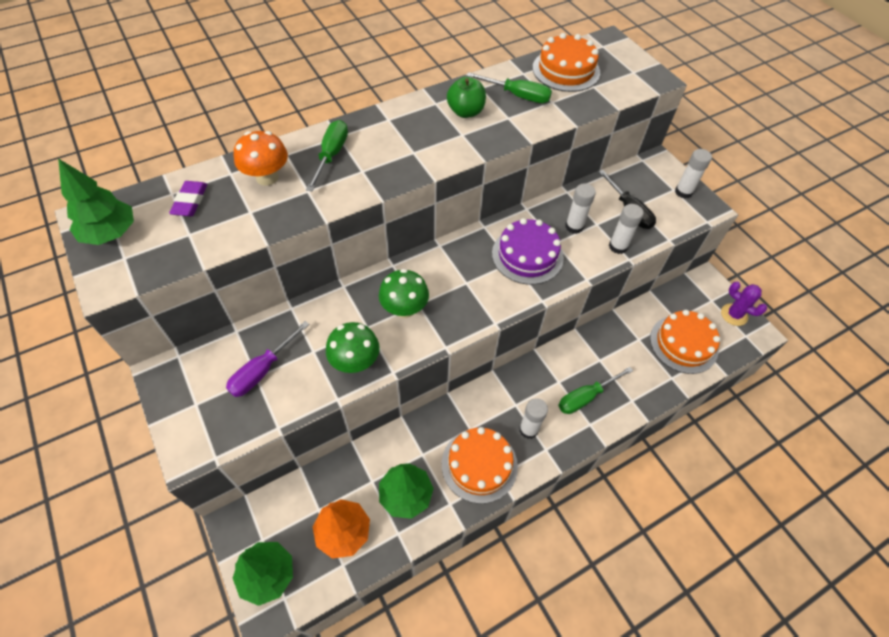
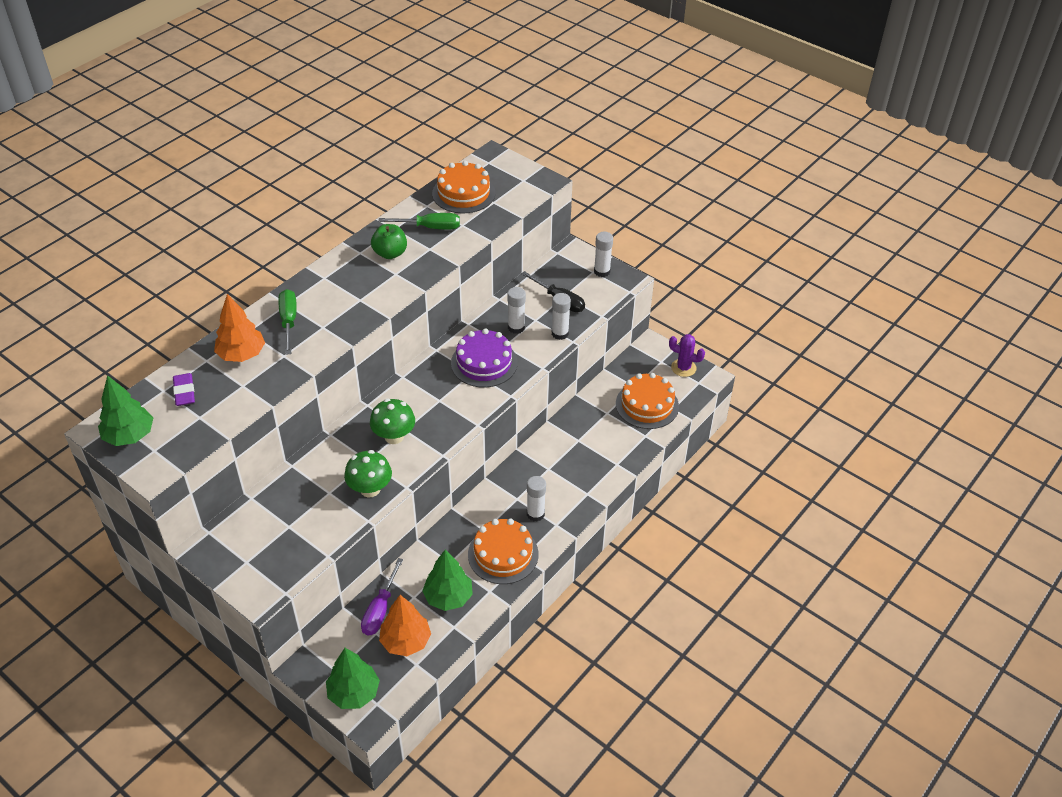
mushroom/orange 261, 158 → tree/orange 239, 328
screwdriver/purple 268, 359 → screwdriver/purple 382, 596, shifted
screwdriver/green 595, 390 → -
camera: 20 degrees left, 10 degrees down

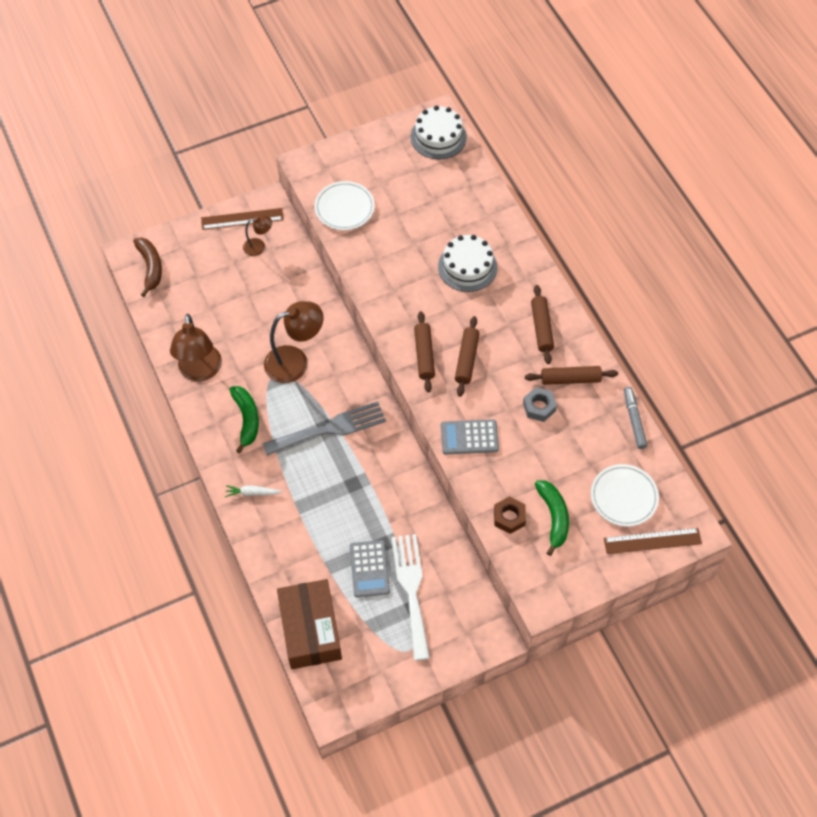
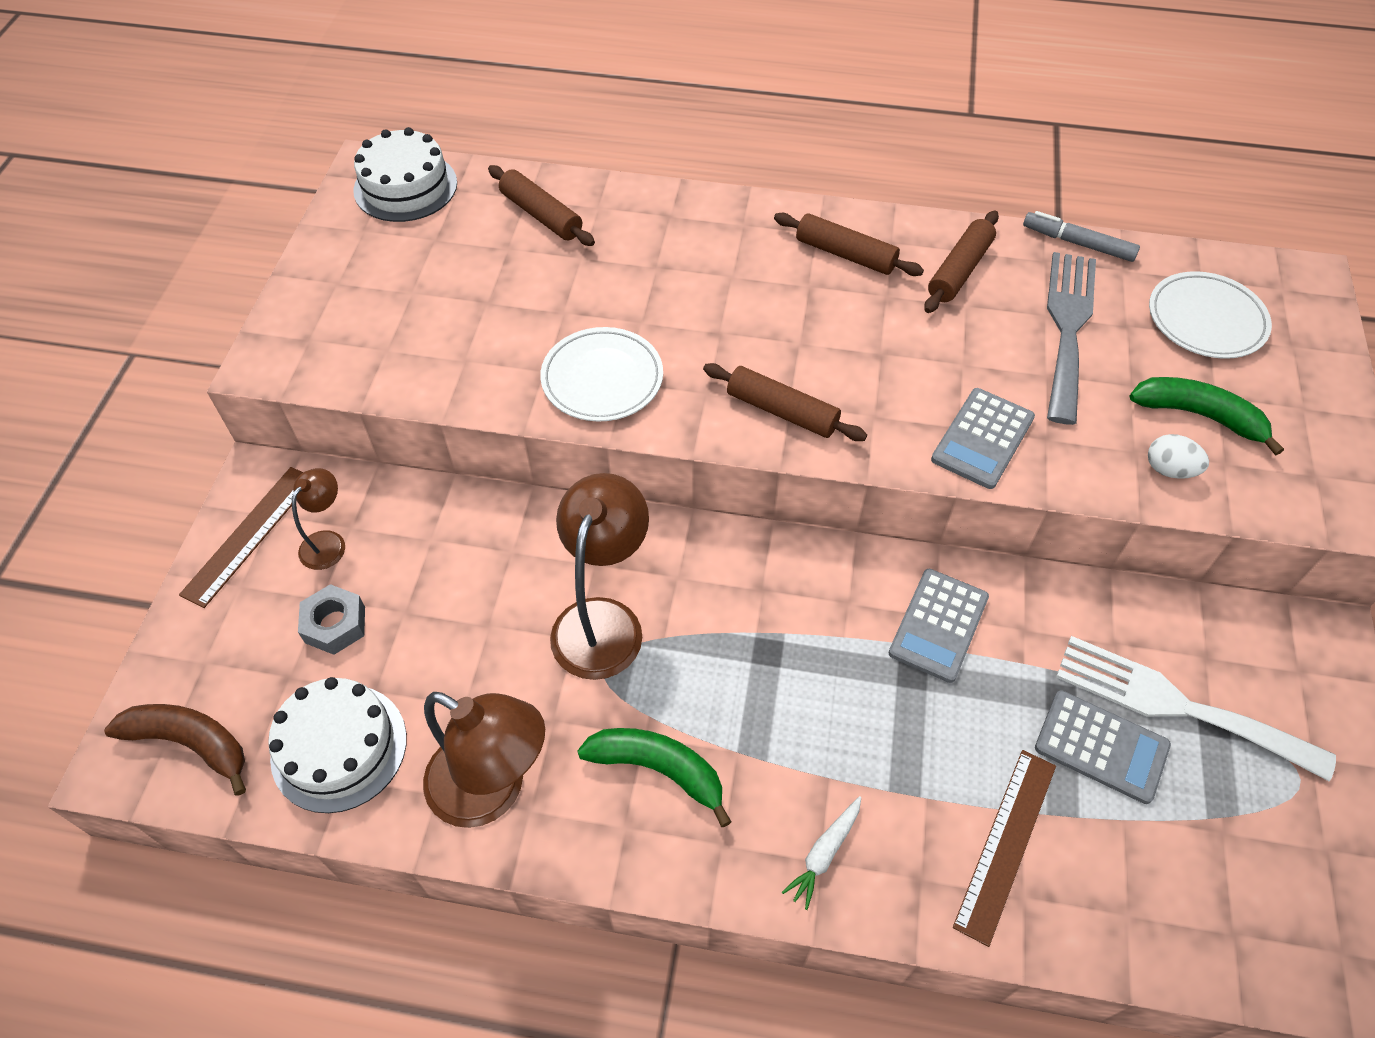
plate/white 344, 205 → plate/white 601, 374, shifted
cake/white 467, 263 → cake/white 337, 745, shifted
rolling pin/brown 467, 356 → rolling pin/brown 541, 205, shifted
nut/grey 540, 404 → nut/grey 331, 619, shifted
fork/grey 324, 428 → fork/grey 1071, 338, shifted
nut/brown 510, 515 → egg/white 1178, 456
ruler/brown 653, 541 → ruler/brown 1004, 848, shifted
box/brown 309, 624 → -
- → calculator/grey 939, 626
camera: 55 degrees left, 5 degrees down

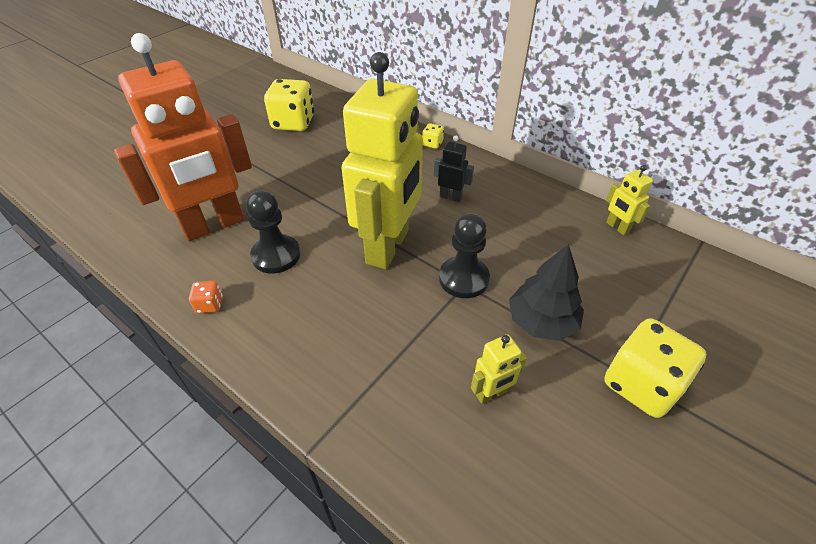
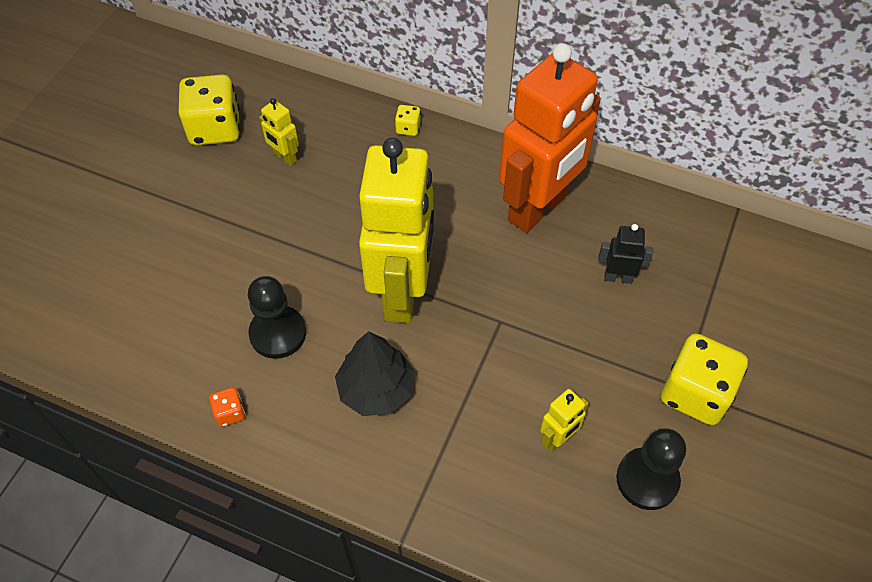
robot/orange 183, 137 → robot/orange 550, 138, shifted
robot/black 454, 169 → robot/black 625, 254, shifted
robot/yellow 629, 200 → robot/yellow 279, 132, shifted
pawn/black 464, 255 → pawn/black 651, 469, shifted
tree/black 546, 292 → tree/black 375, 373, shifted
camera: 15 degrees left, 10 degrees up

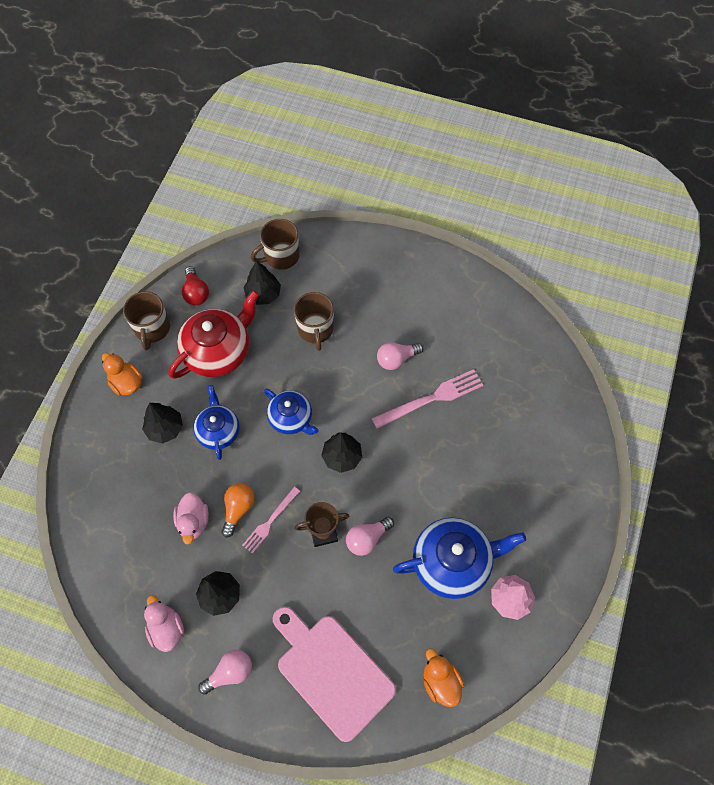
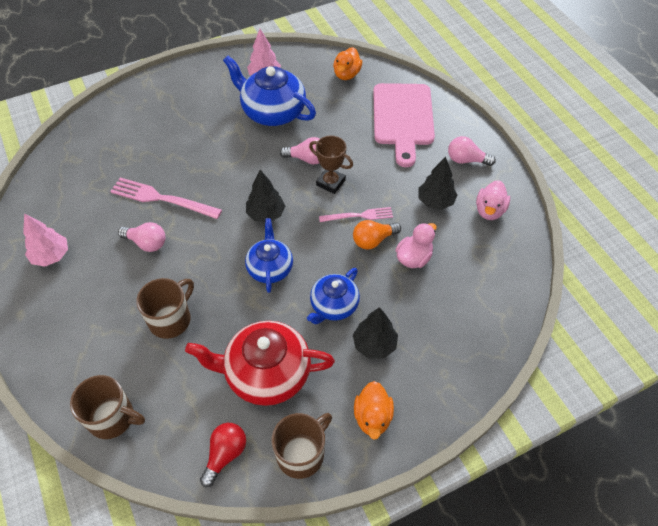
tree/black 262, 282 → -
- → tree/pink 45, 240
camera: 135 degrees left, 10 degrees down

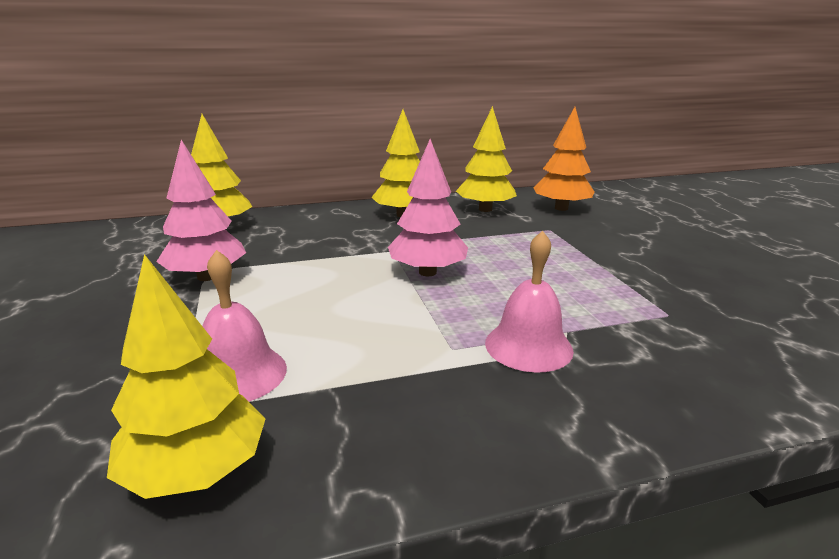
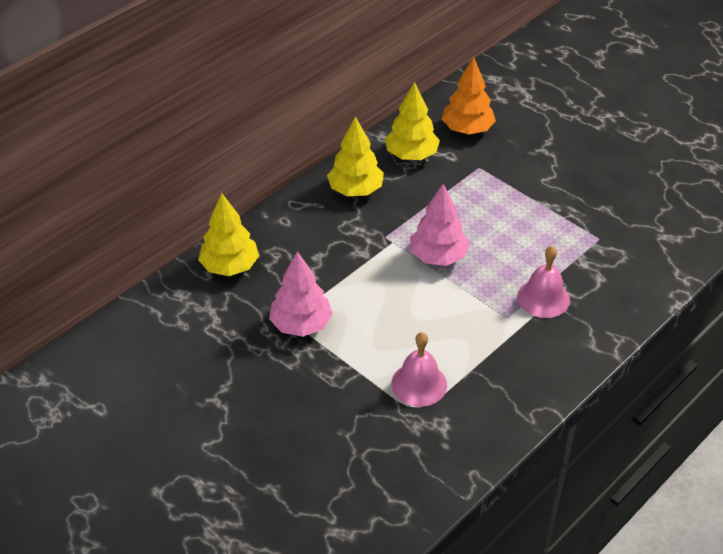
tree/yellow 186, 376 → -
camera: 30 degrees left, 20 degrees up

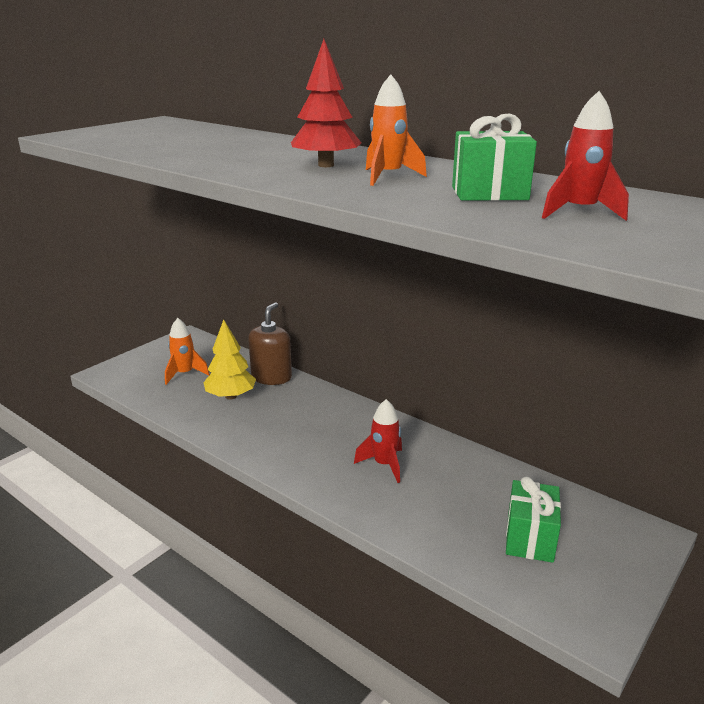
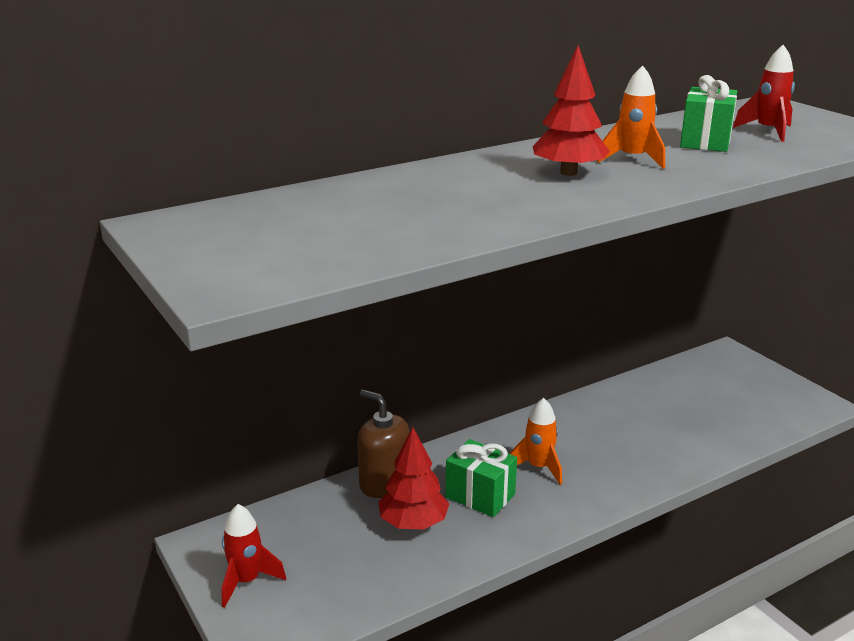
rocket/orange 187, 351 → rocket/orange 535, 441, shifted
tree/yellow 229, 359 → tree/red 413, 478
rocket/red 378, 441 → rocket/red 253, 556, shifted
gift/green 533, 520 → gift/green 481, 478, shifted
camera: 70 degrees left, 0 degrees up

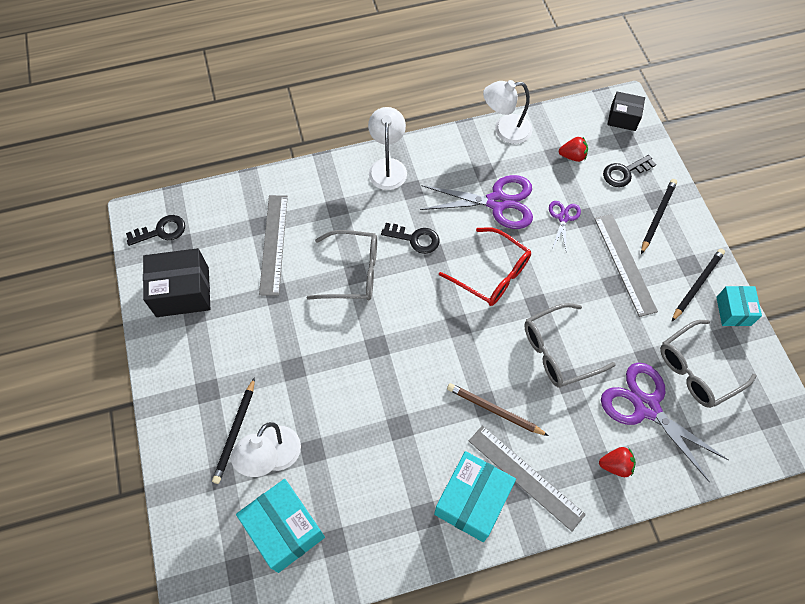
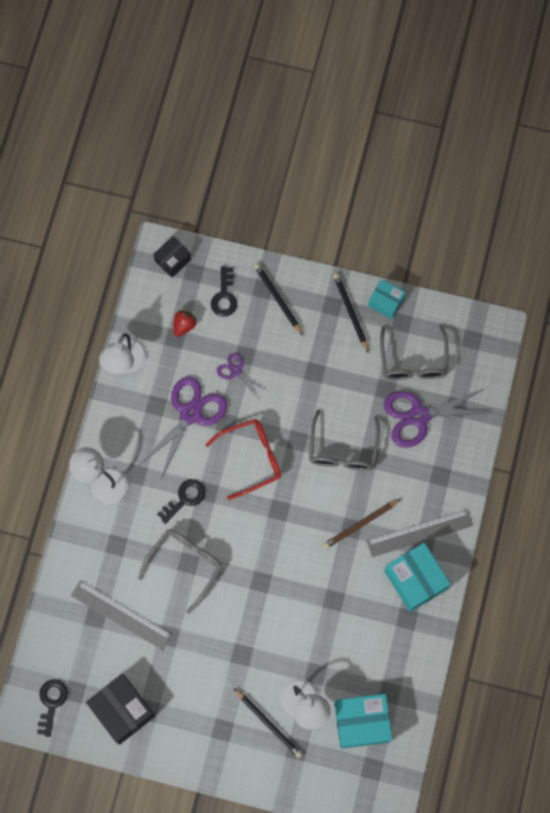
ruler/grey 626, 265 → -
box/black 176, 282 → box/black 120, 709, 60 degrees counterclockwise
strawberry/red 617, 462 → -
camera: 60 degrees left, 10 degrees up

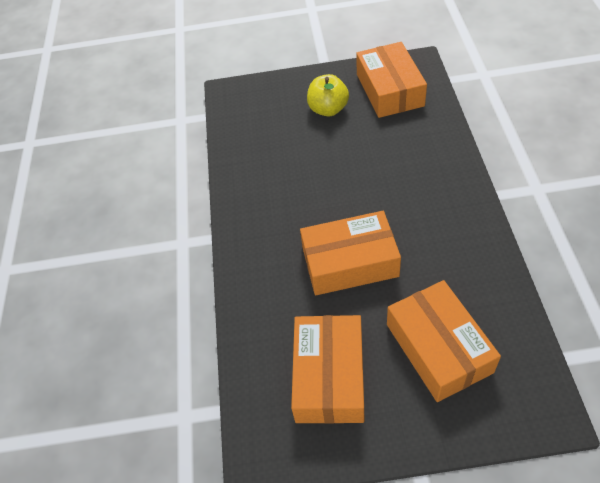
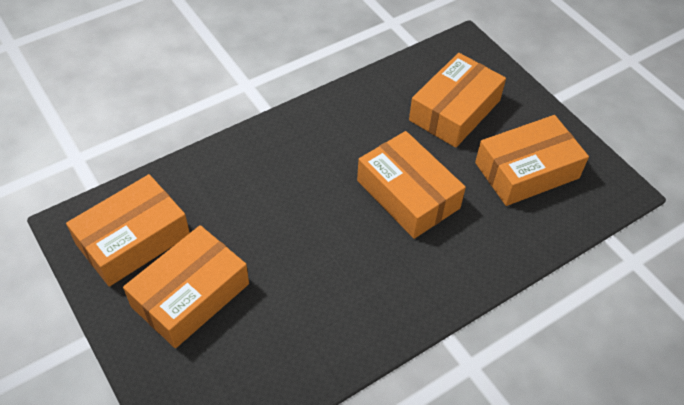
apple/yellow 328, 95 → box/orange 186, 286
camera: 125 degrees left, 0 degrees up

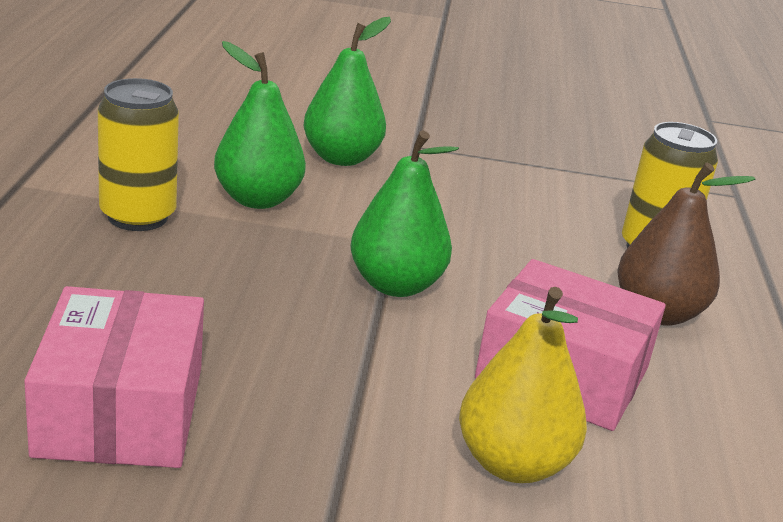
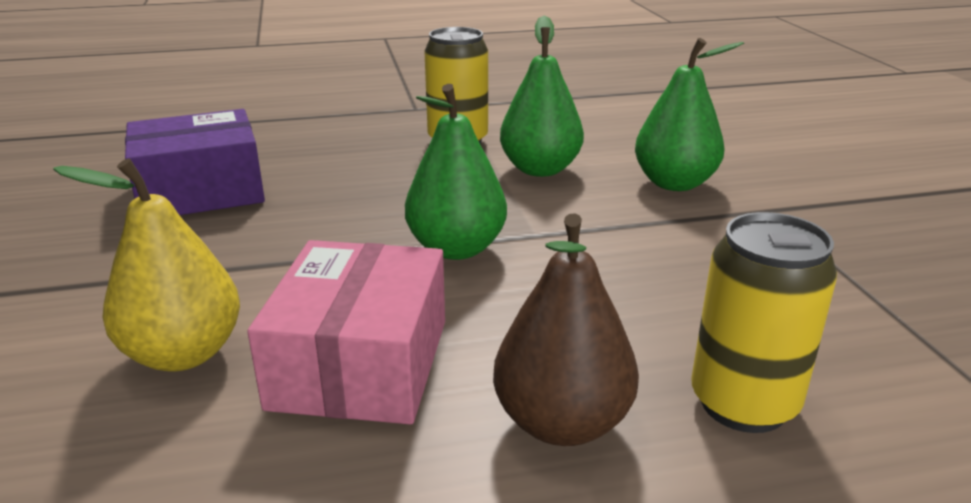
box/pink 114, 377 → box/purple 195, 162
camera: 75 degrees right, 0 degrees up

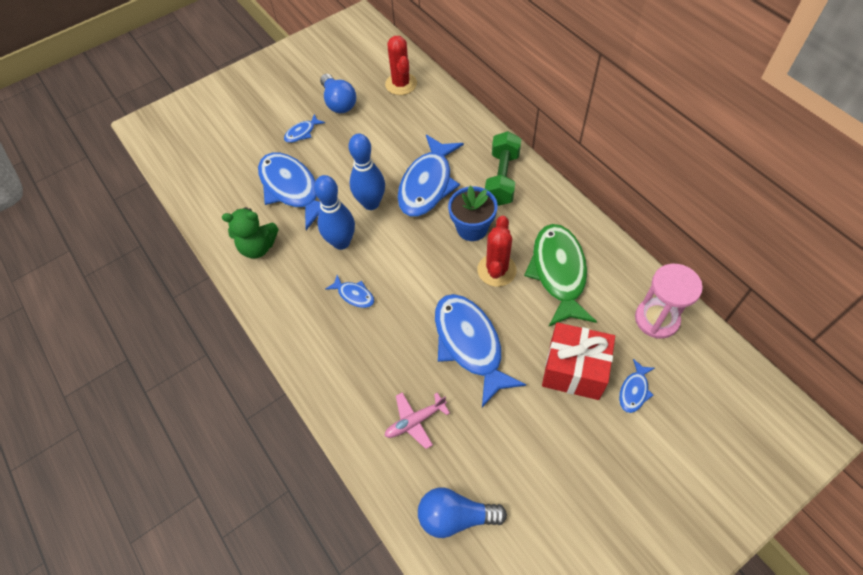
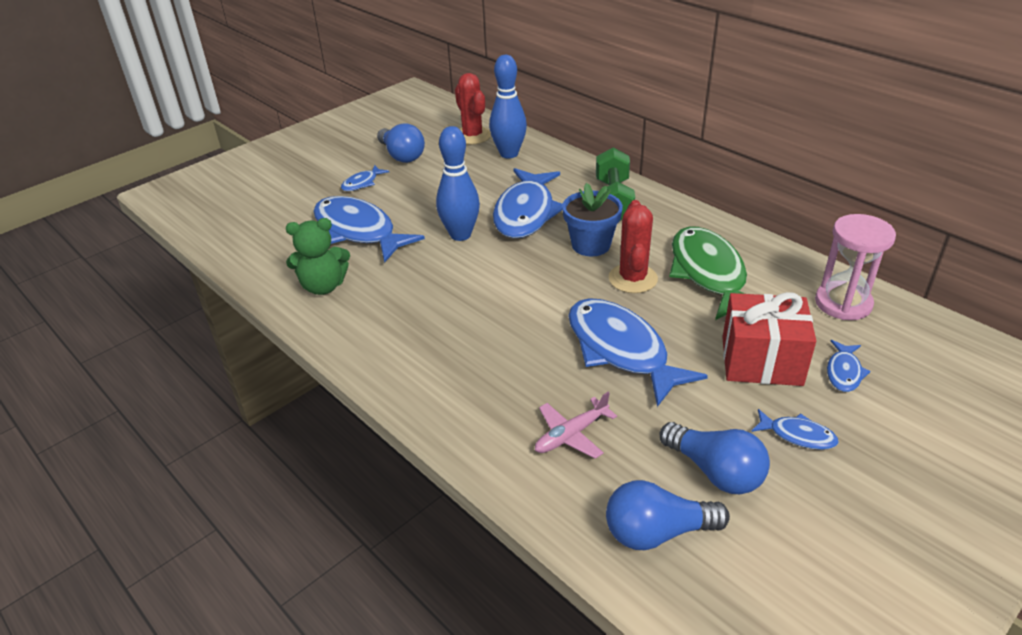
bowling pin/blue 334, 212 → bowling pin/blue 508, 107, shifted
fish/blue 349, 291 → fish/blue 795, 429, shifted
- → light bulb/blue 715, 458
camera: 10 degrees left, 20 degrees down

